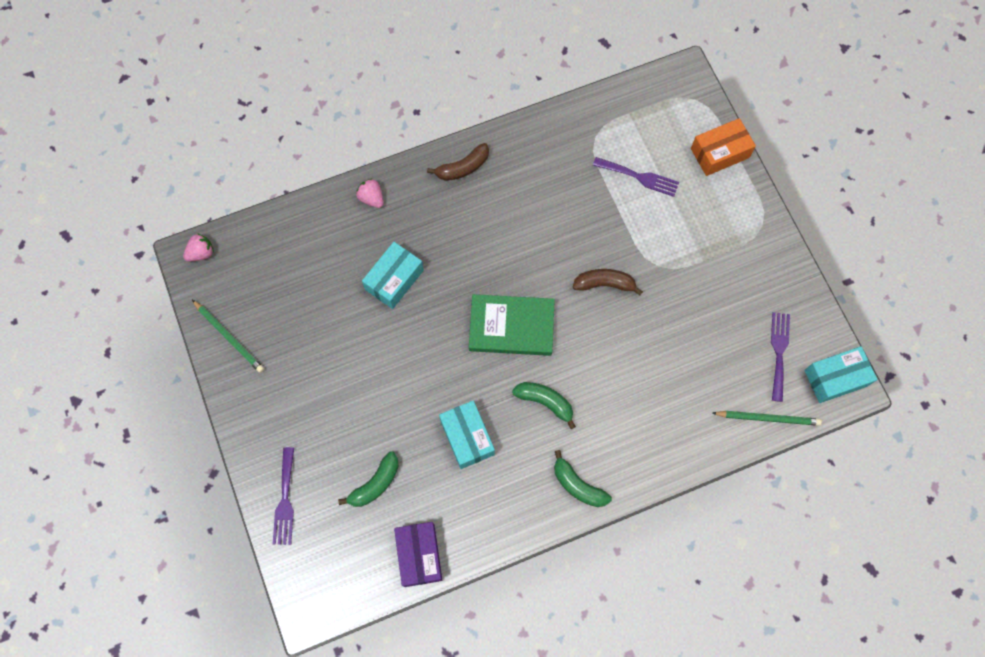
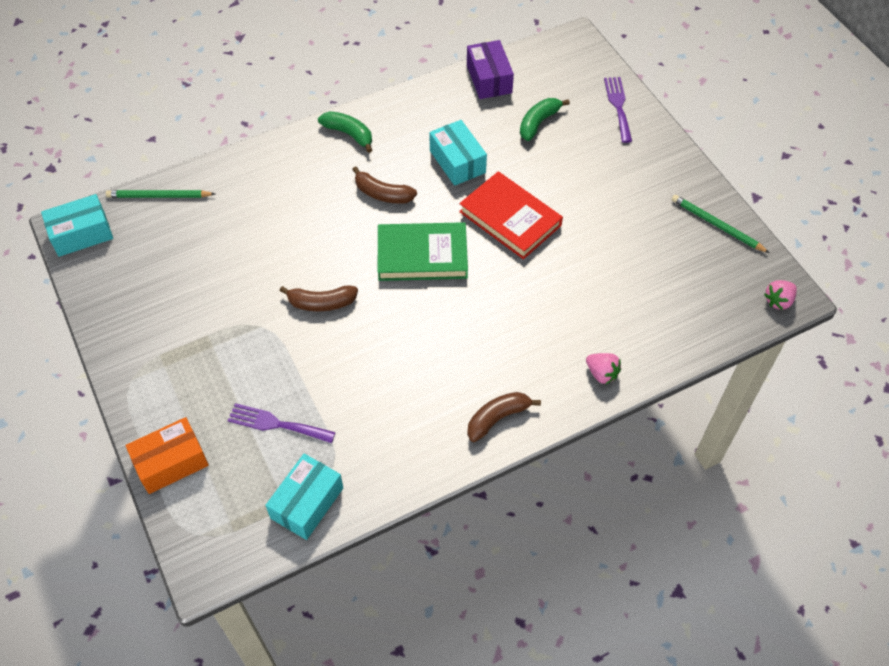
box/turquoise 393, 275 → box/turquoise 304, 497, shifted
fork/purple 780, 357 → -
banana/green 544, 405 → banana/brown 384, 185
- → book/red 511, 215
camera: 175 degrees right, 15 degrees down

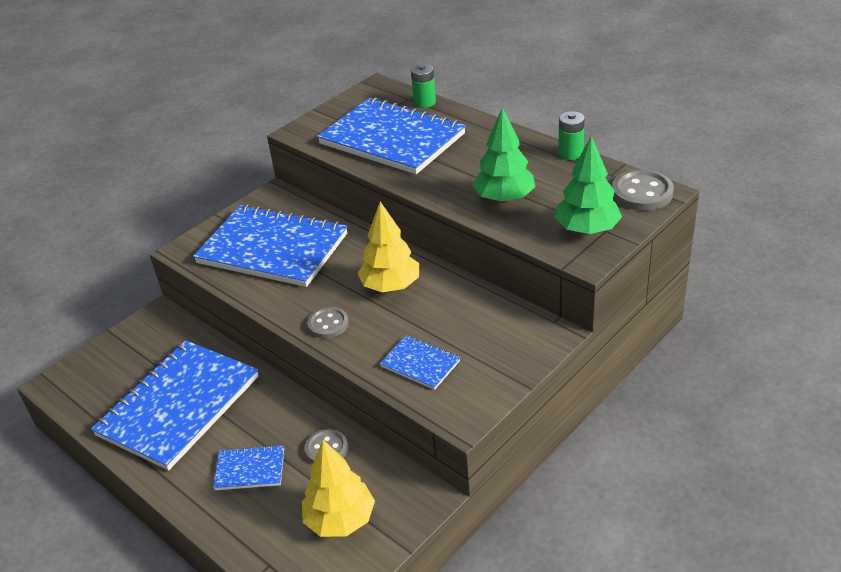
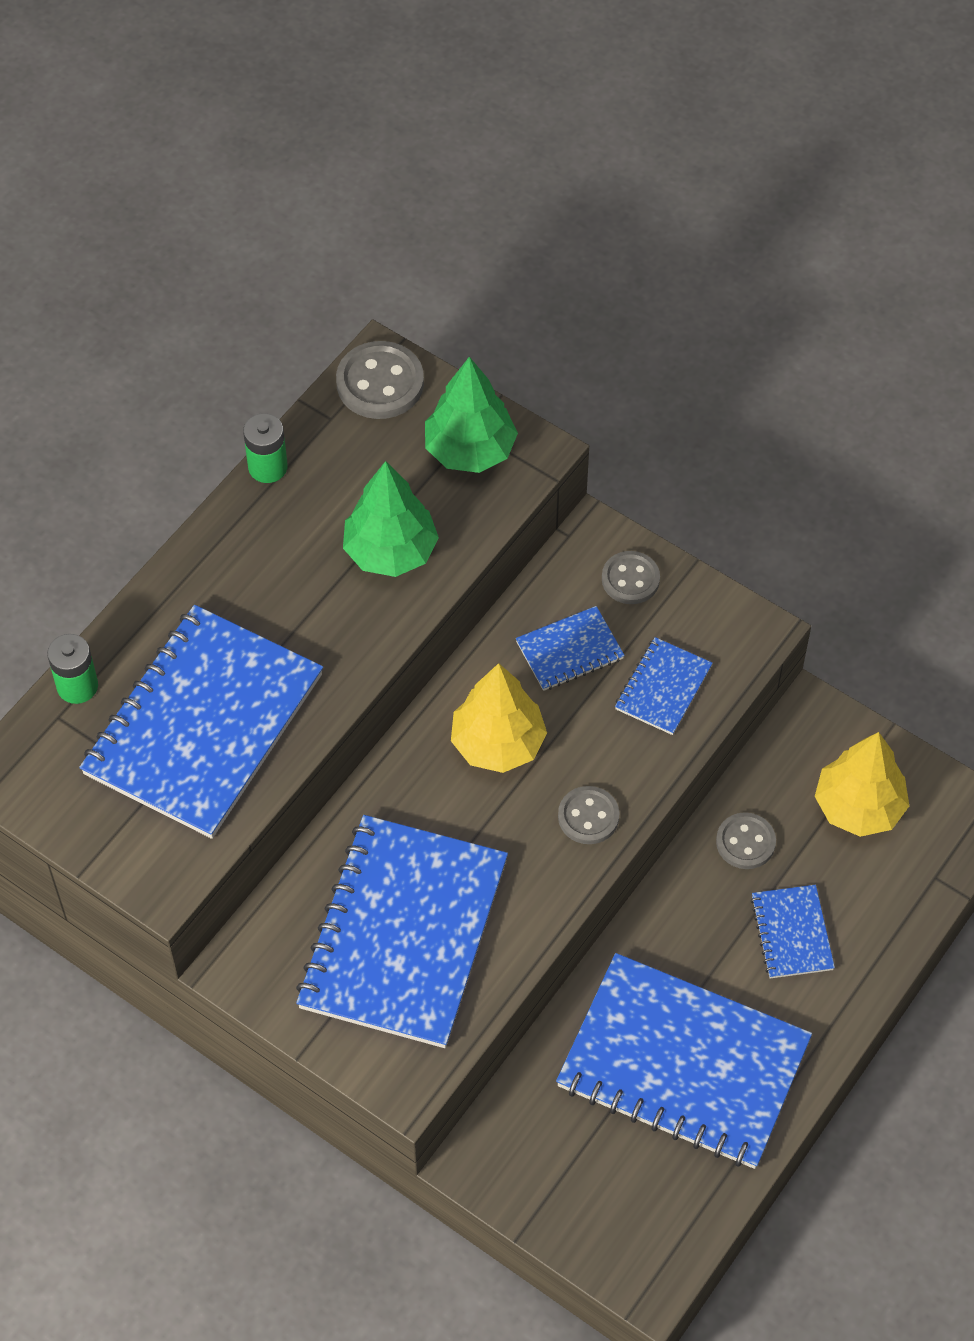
- → button/grey 631, 577
- → notebook/blue 570, 648
camera: 100 degrees left, 20 degrees up

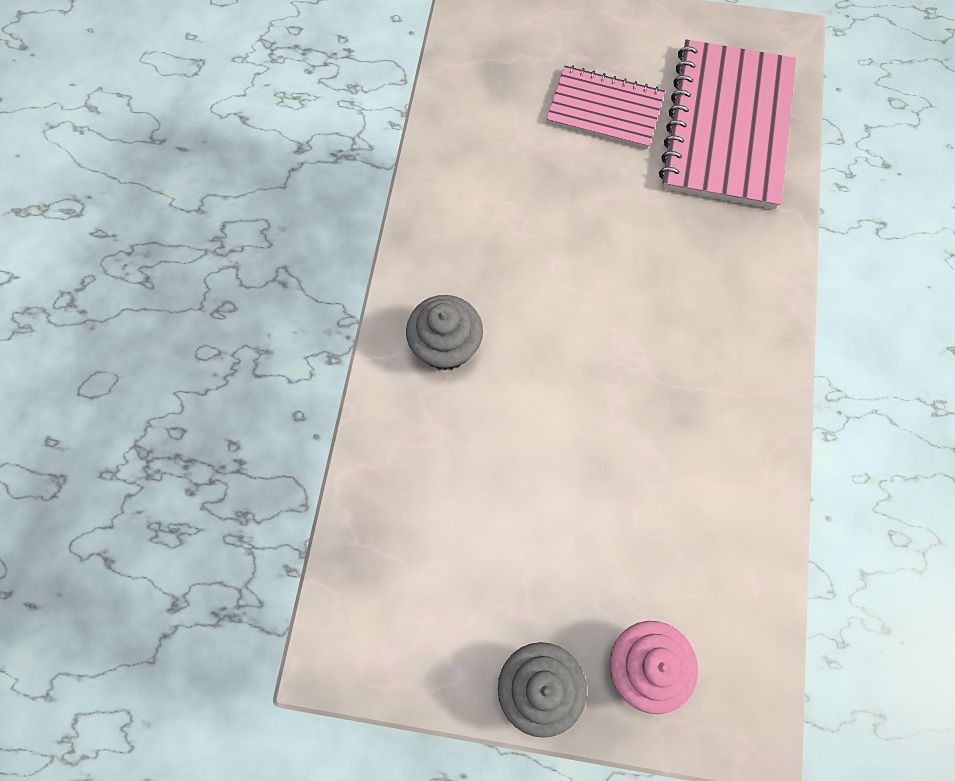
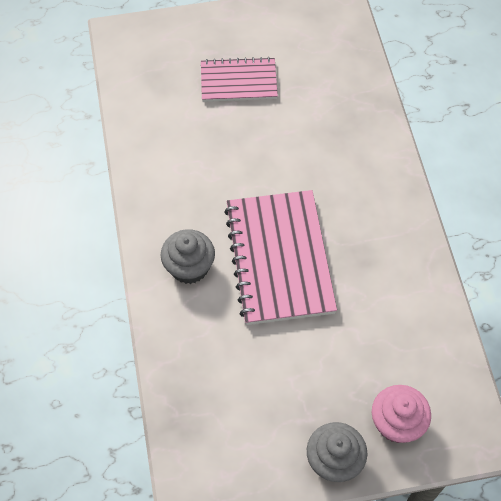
notebook/pink 727, 124 → notebook/pink 280, 257, shifted
camera: 20 degrees left, 10 degrees down

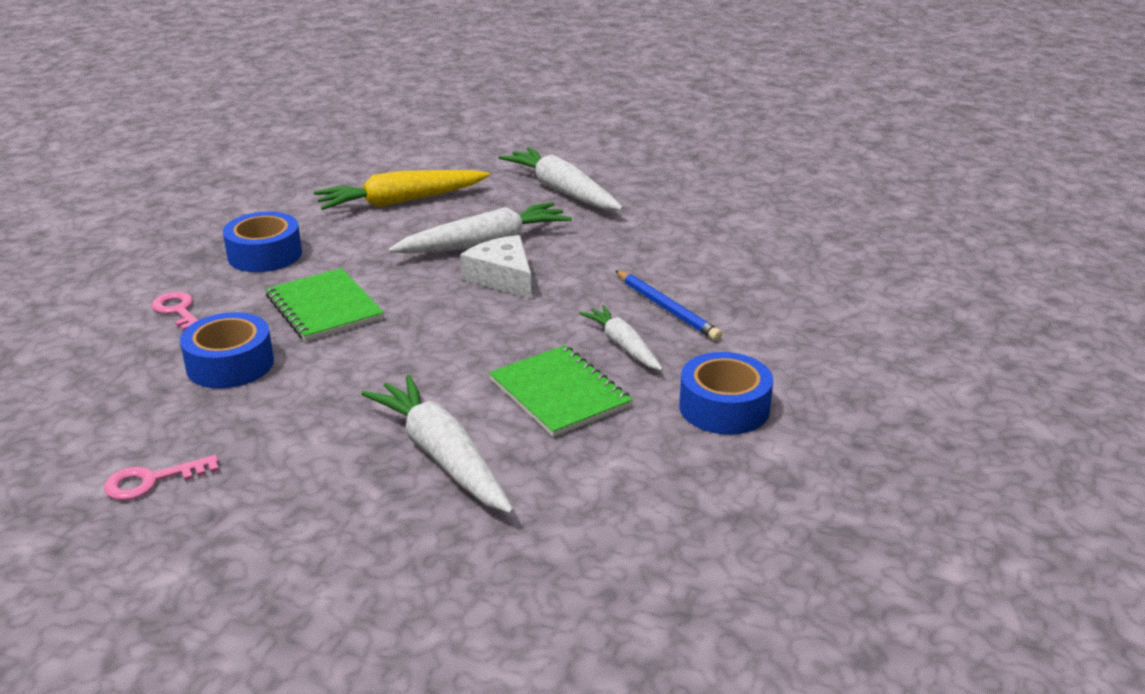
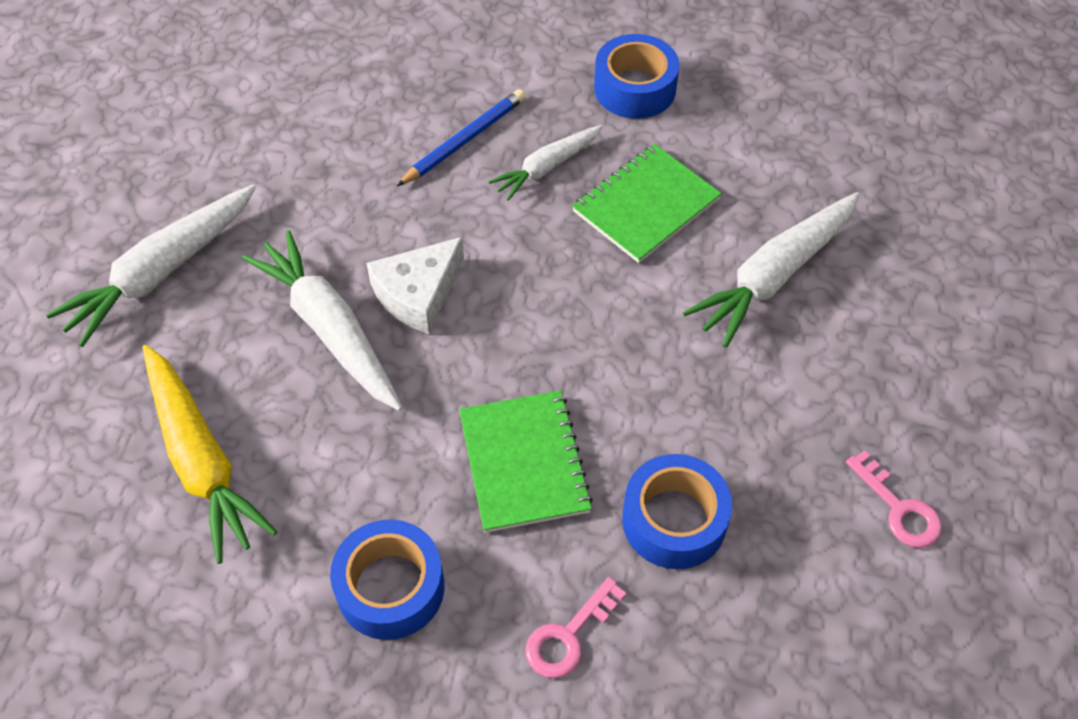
notebook/green 325, 305 → notebook/green 526, 461, 60 degrees counterclockwise
camera: 100 degrees left, 25 degrees up

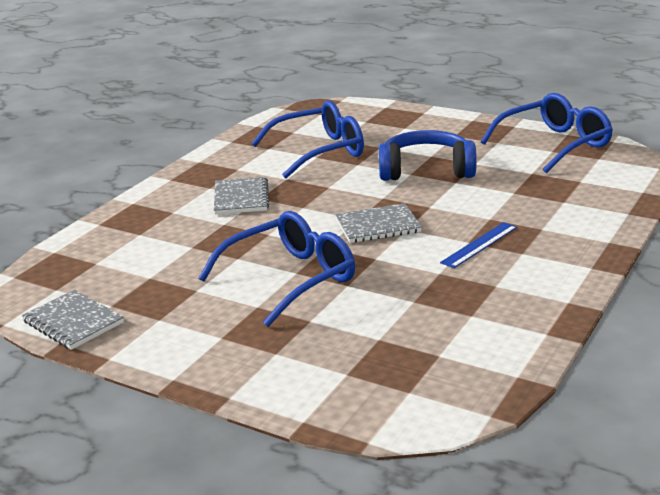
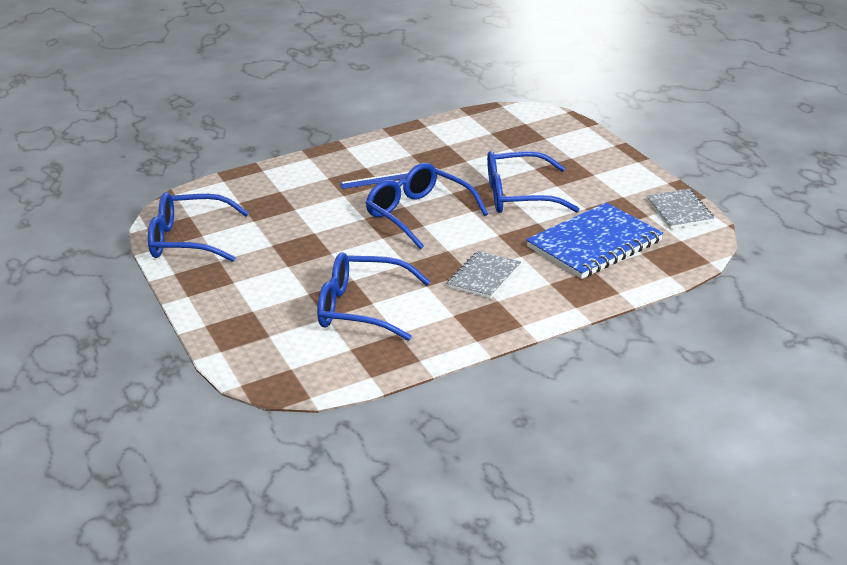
headphones/blue 428, 155 → -
notebook/grey 378, 223 → glasses/blue 427, 206
- → notebook/blue 594, 240
camera: 145 degrees left, 5 degrees up

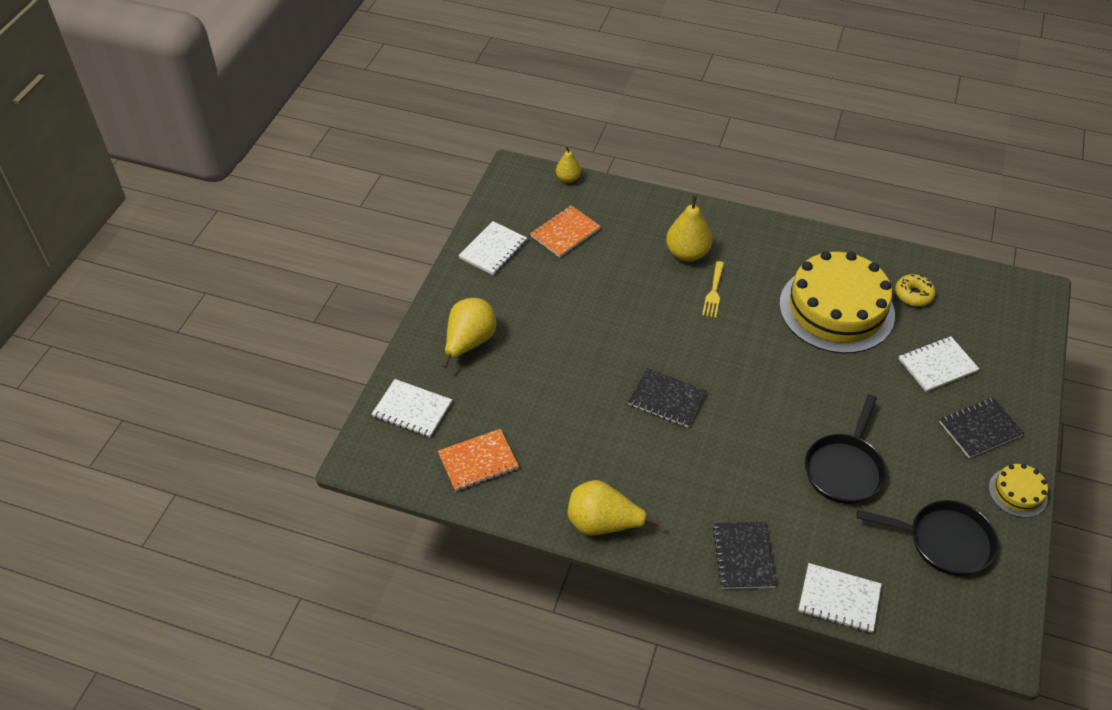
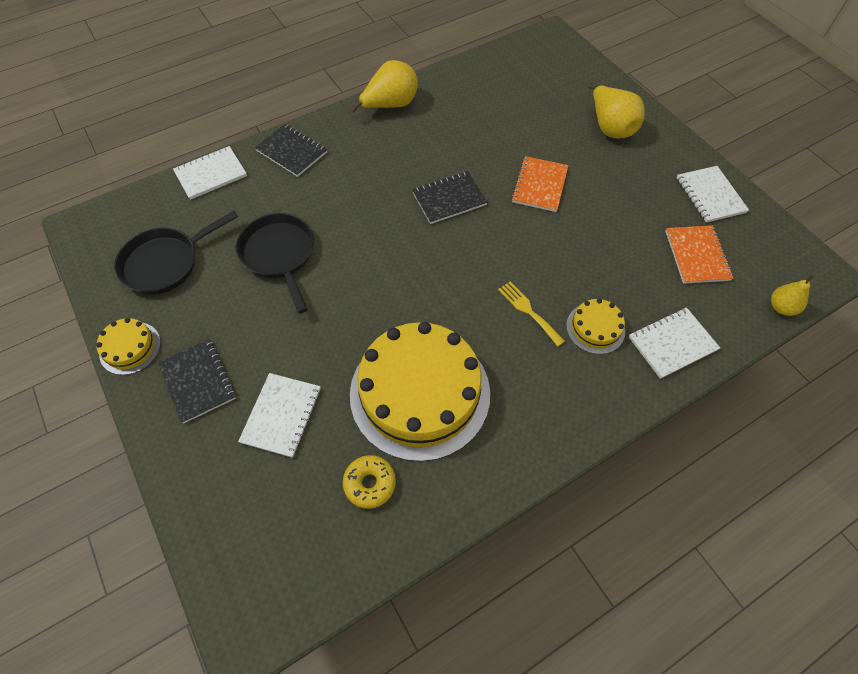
pear/yellow 689, 228 → cake/yellow 595, 326
notebook/white 412, 408 → notebook/white 674, 343, shifted
notebook/black 982, 427 → notebook/black 197, 381, 45 degrees counterclockwise
notebook/orange 478, 460 → notebook/orange 539, 184, shifted
camera: 130 degrees right, 10 degrees up

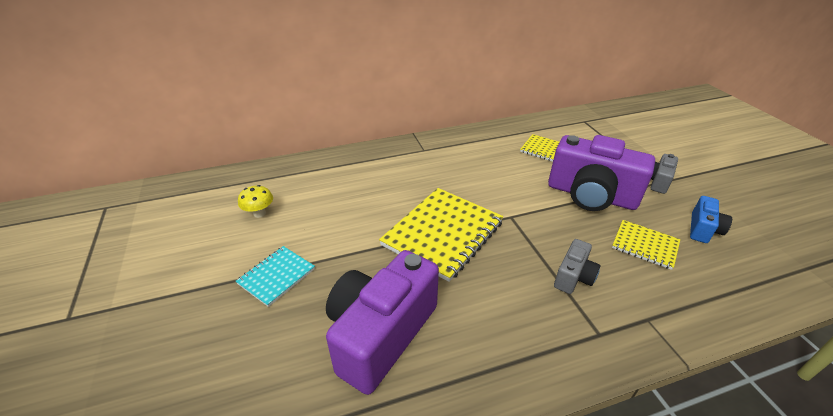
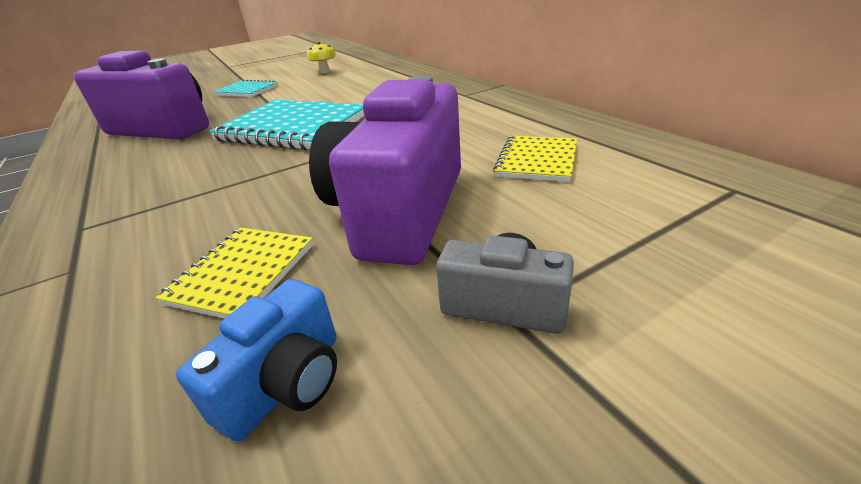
notebook/yellow 441, 235 → notebook/turquoise 286, 125
camera/blue 711, 219 → camera/blue 256, 360, 75 degrees counterclockwise
camera/grey 577, 266 → -
camera: 80 degrees right, 5 degrees down

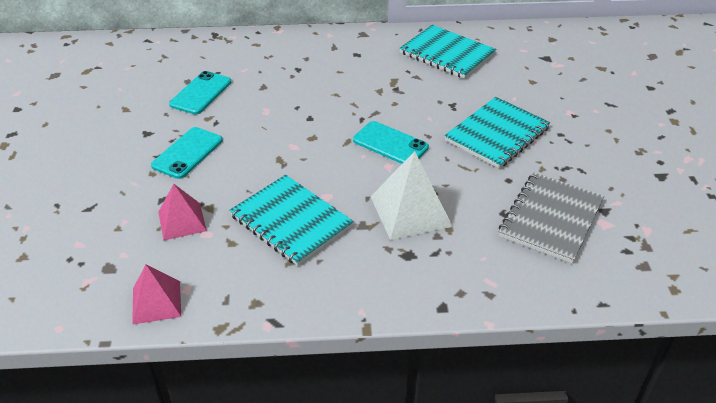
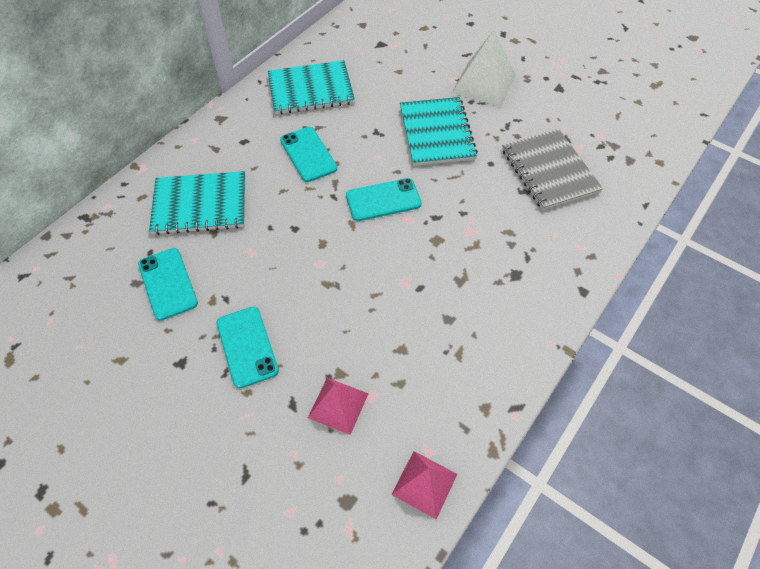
pyramid/white 411, 195 → pyramid/white 484, 68, shifted
notebook/turquoise 291, 220 → notebook/turquoise 197, 203, shifted
- → phone/turquoise 308, 154
camera: 50 degrees left, 15 degrees up

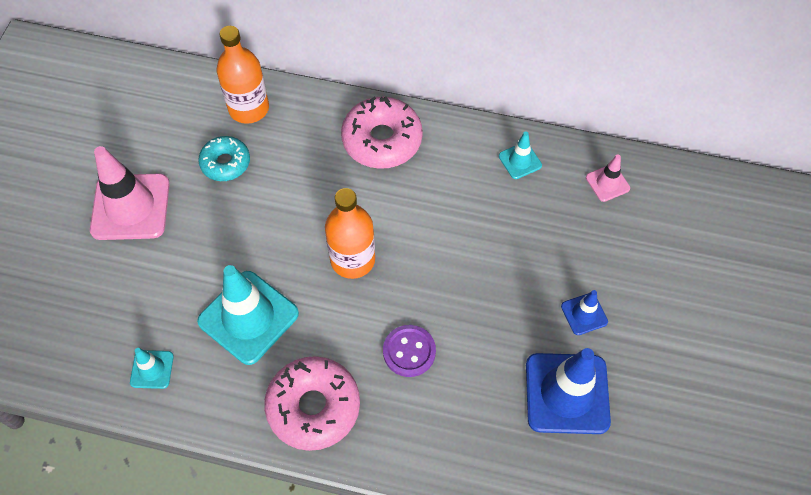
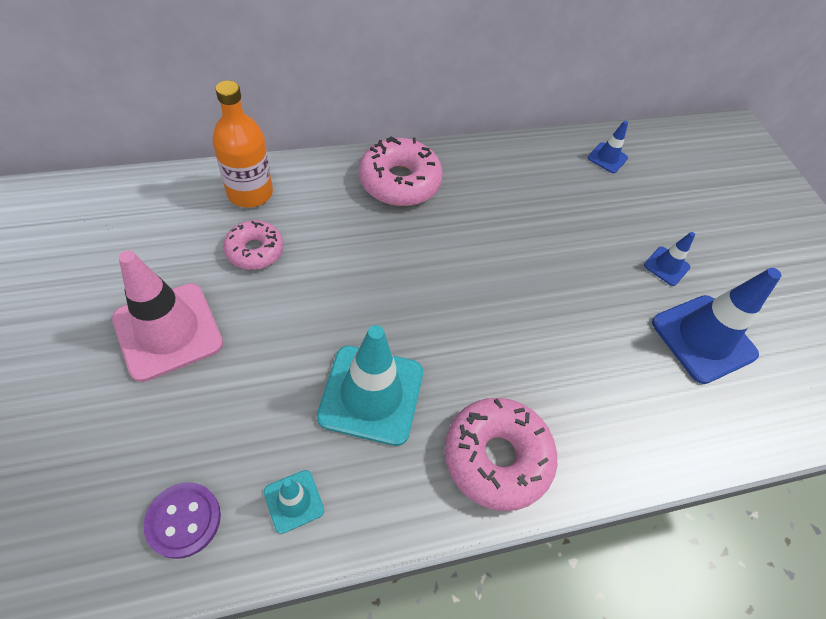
traffic cone/turquoise 520, 155 → -
donut/turquoise 224, 158 → donut/pink 253, 245
traffic cone/pink 608, 178 → traffic cone/blue 608, 147
bottle/orange 350, 233 → -
button/purple 409, 351 → button/purple 182, 520, shifted
camera: 35 degrees left, 5 degrees down

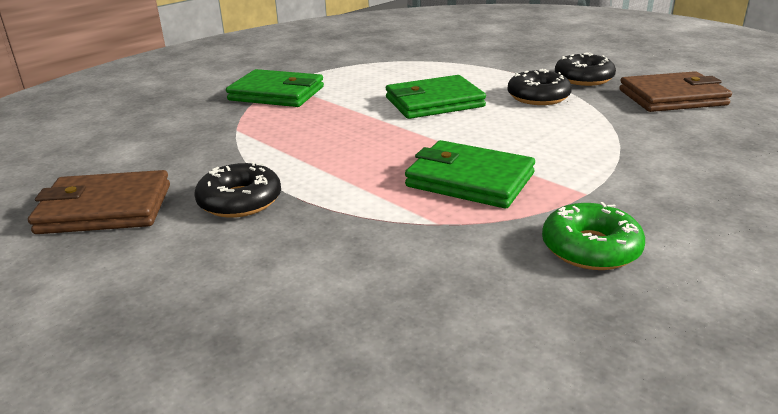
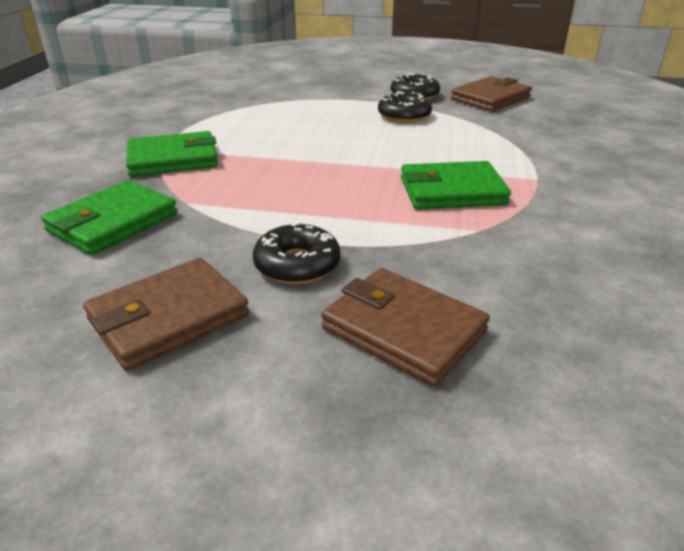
wallet/green 436, 97 → wallet/green 109, 217, shifted
donut/green 593, 236 → -
- → wallet/brown 405, 327
camera: 35 degrees left, 5 degrees up

